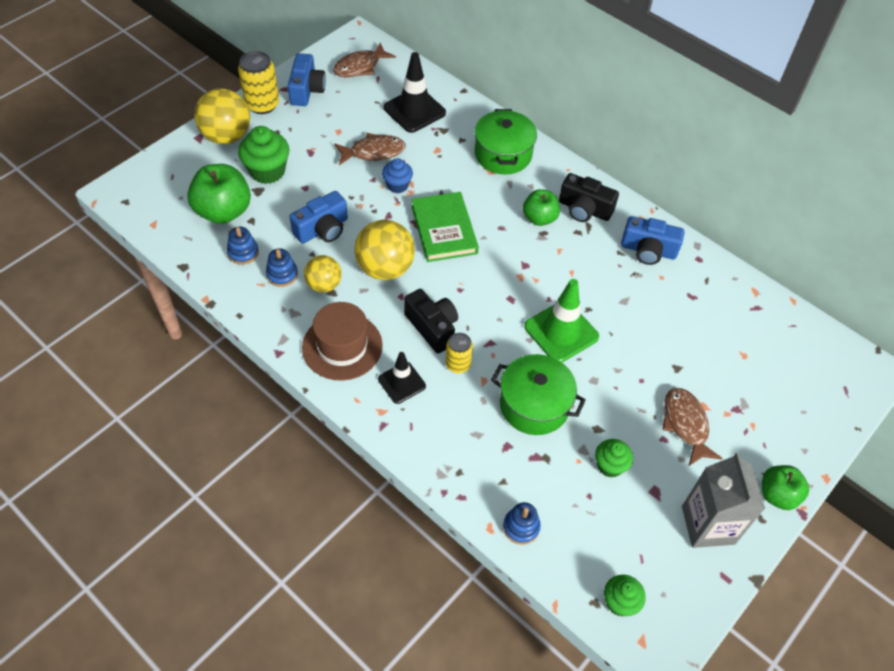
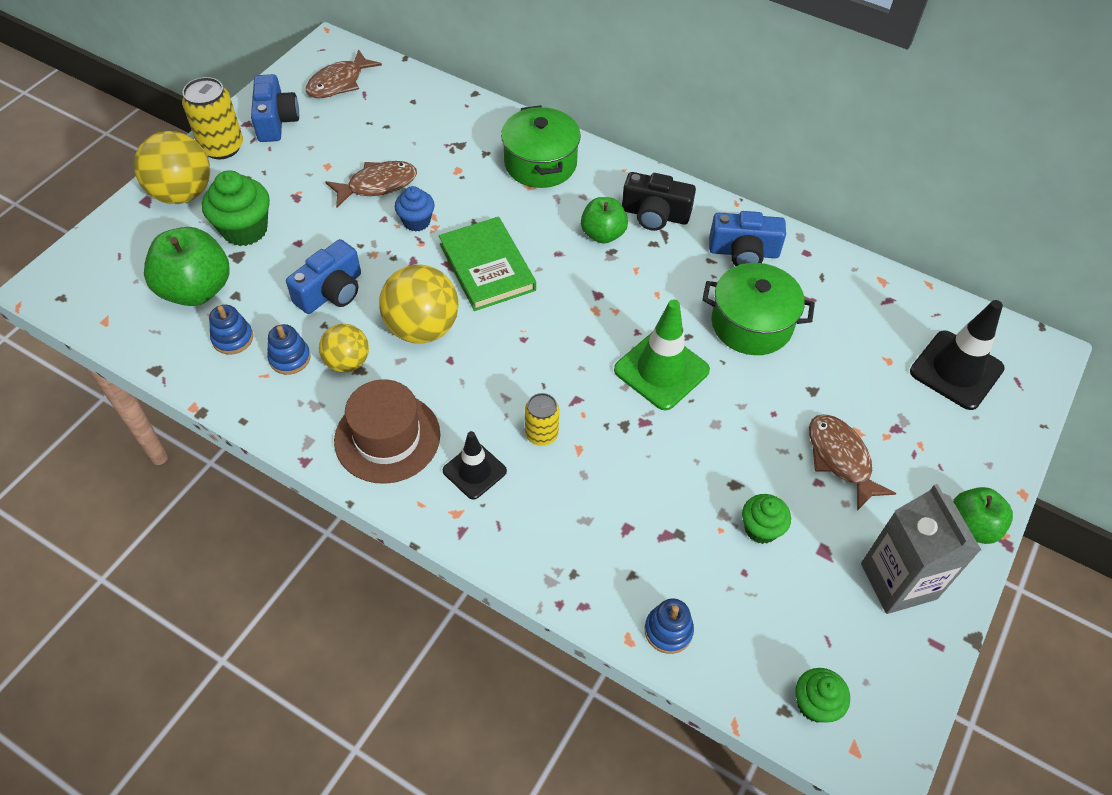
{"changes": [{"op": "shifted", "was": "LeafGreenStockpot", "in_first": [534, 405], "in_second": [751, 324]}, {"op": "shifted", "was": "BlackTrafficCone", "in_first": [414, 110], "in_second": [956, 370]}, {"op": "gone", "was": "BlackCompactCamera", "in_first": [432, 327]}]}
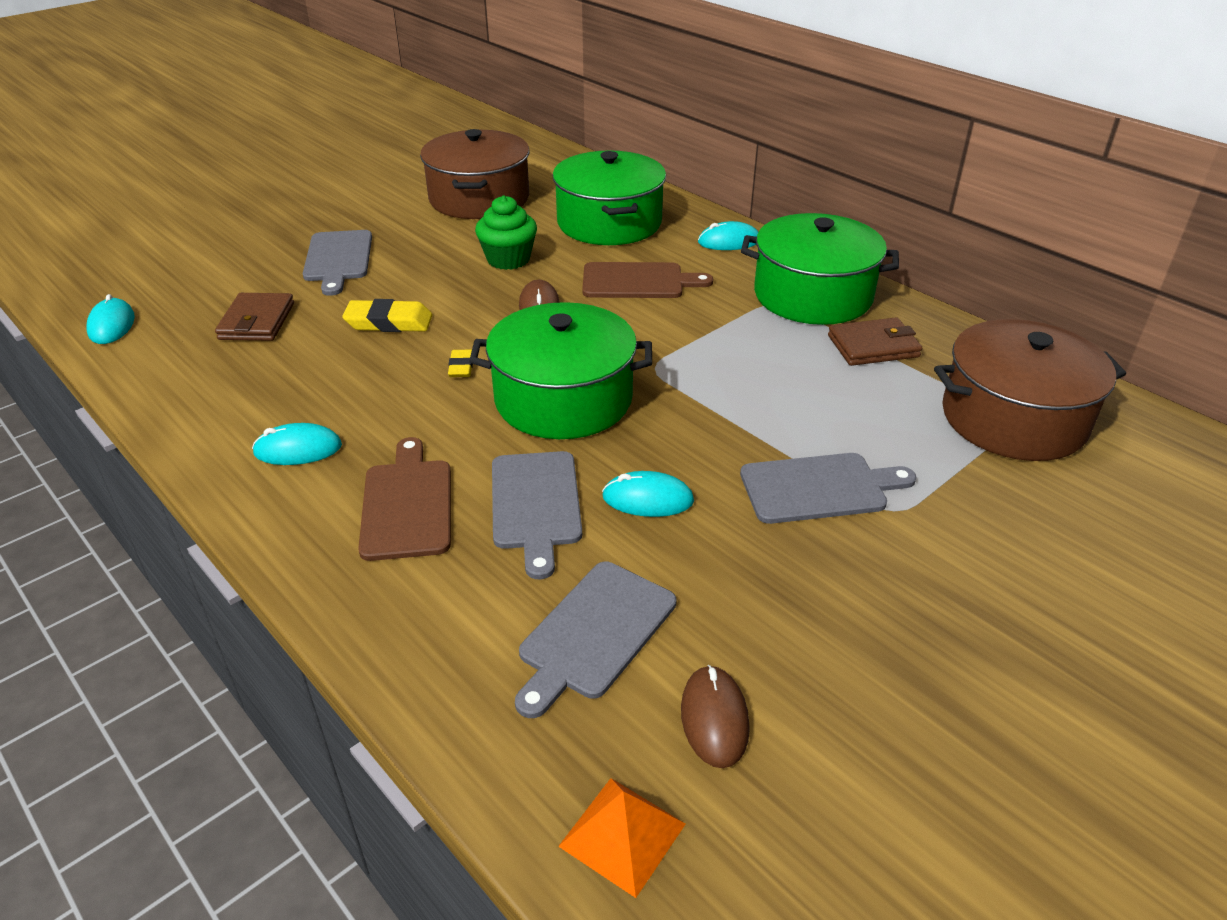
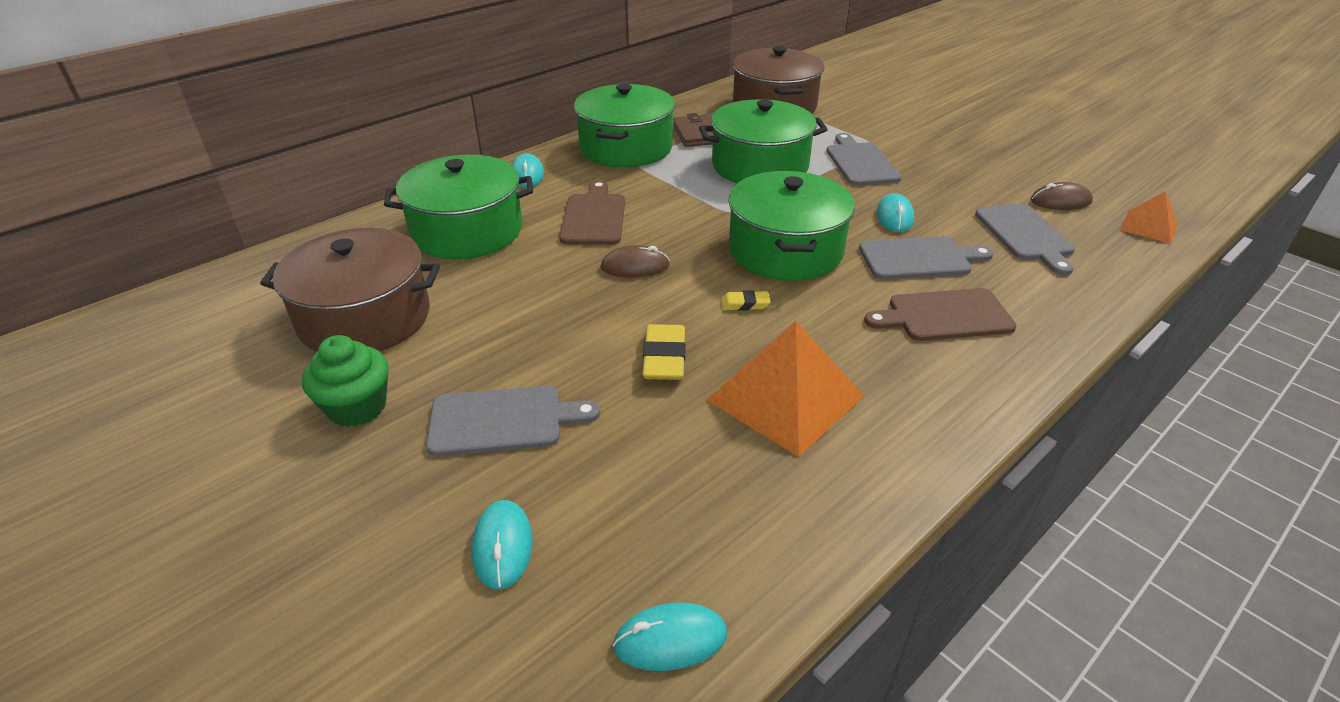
{"changes": [{"op": "shifted", "was": "LeafGreenMuffin", "in_first": [508, 259], "in_second": [357, 407]}, {"op": "shifted", "was": "TurquoiseComputerMouse", "in_first": [298, 449], "in_second": [503, 546]}, {"op": "new", "now": "LeafGreenStockpot", "in_second": [760, 166]}, {"op": "new", "now": "OrangeColouredSolidPyramid", "in_second": [785, 398]}, {"op": "rotated", "was": "GreyCuttingBoard", "in_first": [594, 633], "in_second": [1025, 235], "clockwise": 45}, {"op": "gone", "was": "RussetCardWallet", "in_first": [257, 321]}]}
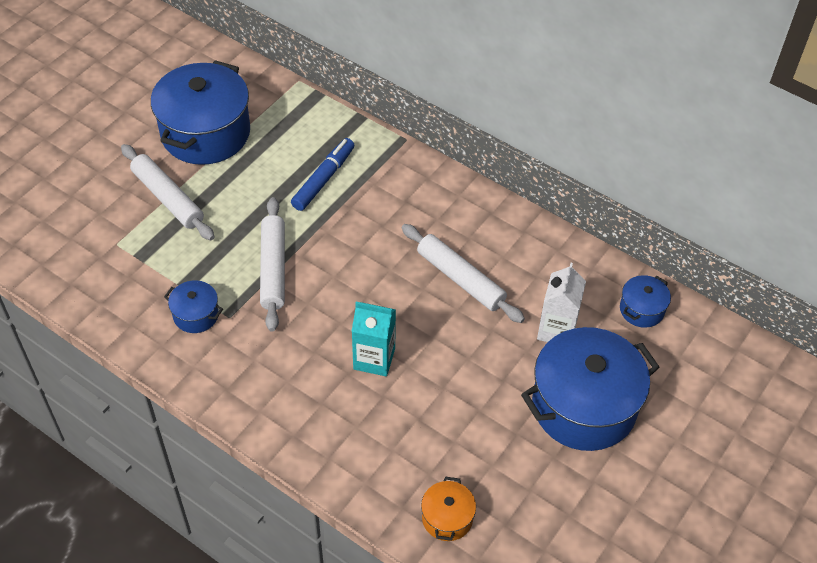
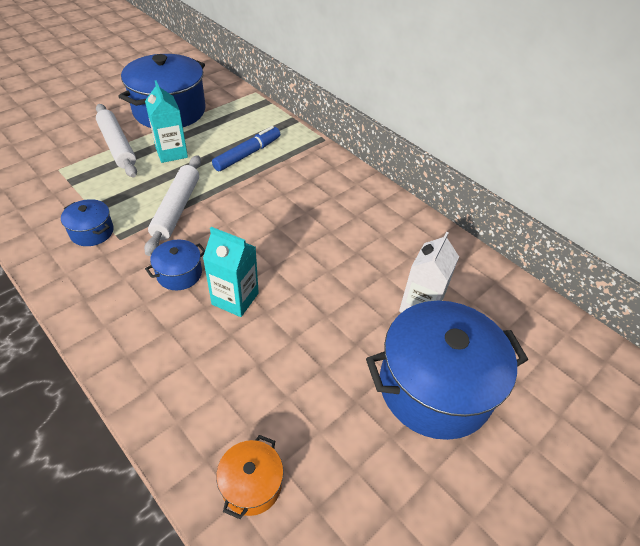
{"changes": [{"op": "new", "now": "TurquoiseCarton", "in_second": [171, 153]}, {"op": "shifted", "was": "CobaltStockpot", "in_first": [641, 309], "in_second": [179, 274]}, {"op": "gone", "was": "SnowWhiteDoughRoller", "in_first": [460, 279]}]}
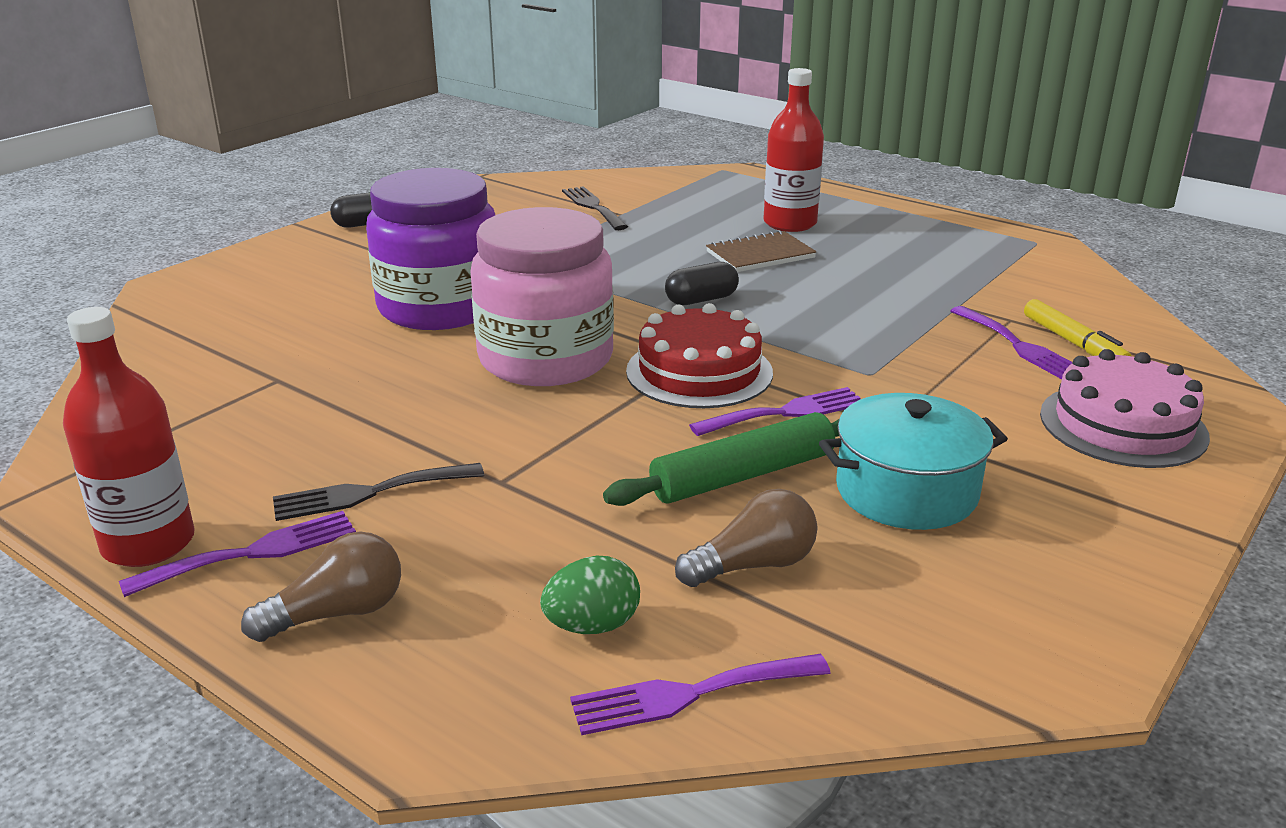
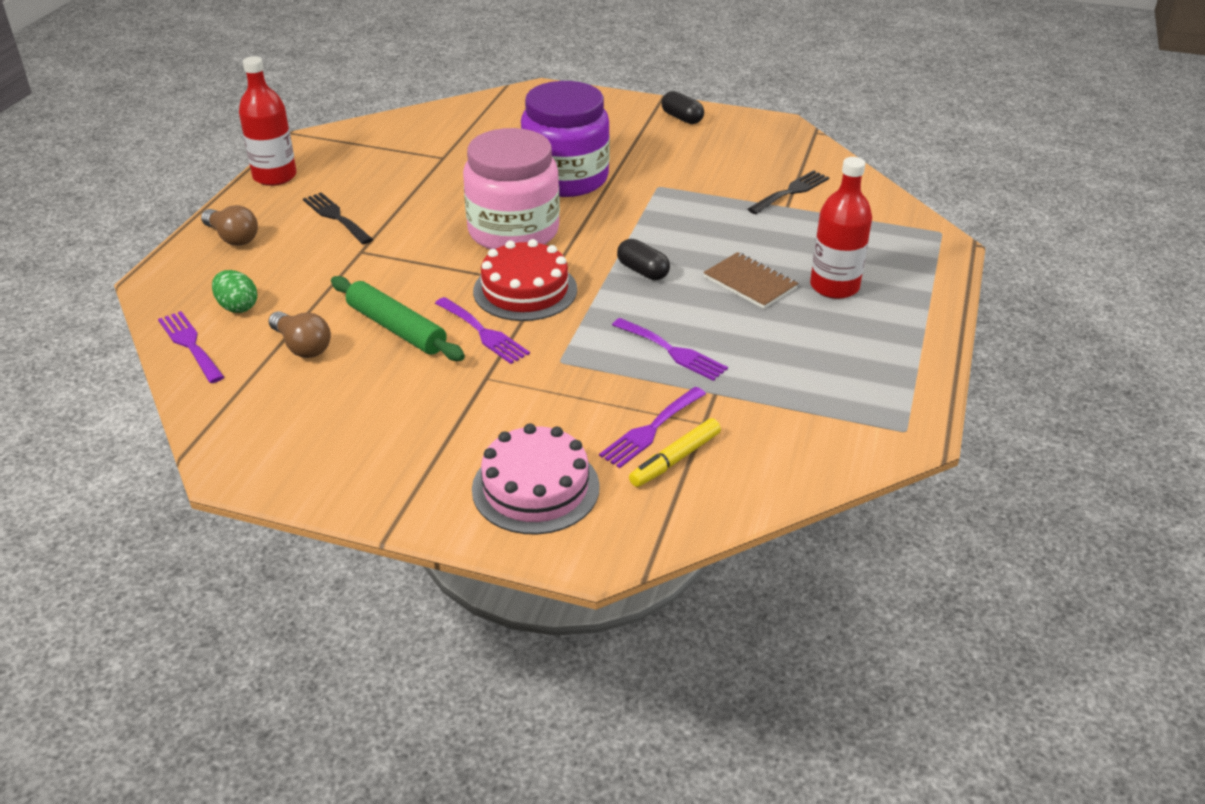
{"changes": [{"op": "shifted", "was": "PurpleFork", "in_first": [253, 552], "in_second": [673, 351]}, {"op": "gone", "was": "TurquoiseStockpot", "in_first": [906, 491]}]}
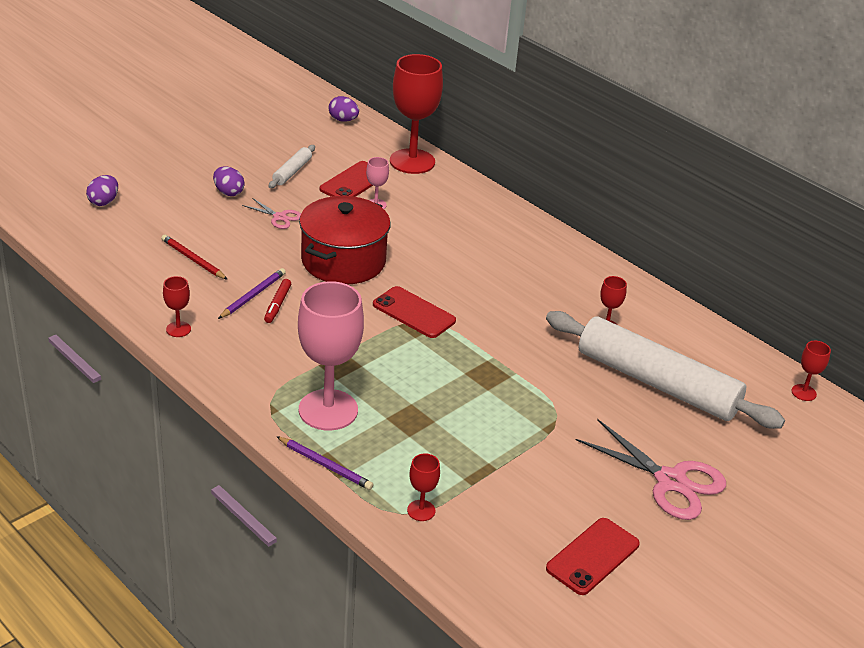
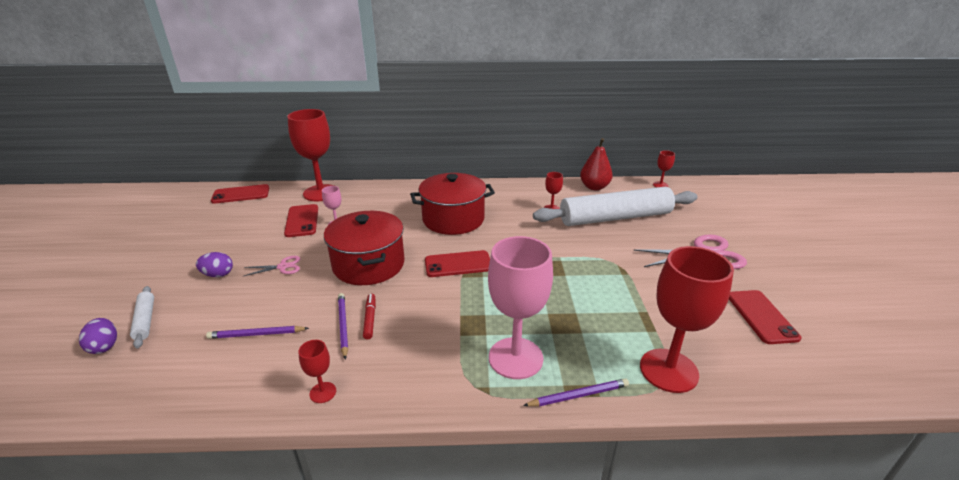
{"changes": [{"op": "shifted", "was": "SnowWhiteDoughRoller", "in_first": [292, 172], "in_second": [145, 320]}, {"op": "repainted", "was": "RedWoodenPencil", "now": "PurpleWoodenPencil", "in_first": [193, 259], "in_second": [257, 334]}, {"op": "swapped", "was": "PurpleToyEgg", "now": "RedSmartphone", "in_first": [343, 120], "in_second": [241, 194]}, {"op": "rotated", "was": "RedMarker", "in_first": [277, 305], "in_second": [370, 319], "clockwise": -150}, {"op": "new", "now": "RedStockpot", "in_second": [453, 219]}, {"op": "new", "now": "RedPearFruit", "in_second": [594, 187]}, {"op": "scaled", "was": "RedGoblet", "in_first": [421, 510], "in_second": [668, 370], "ratio": 2.27}]}
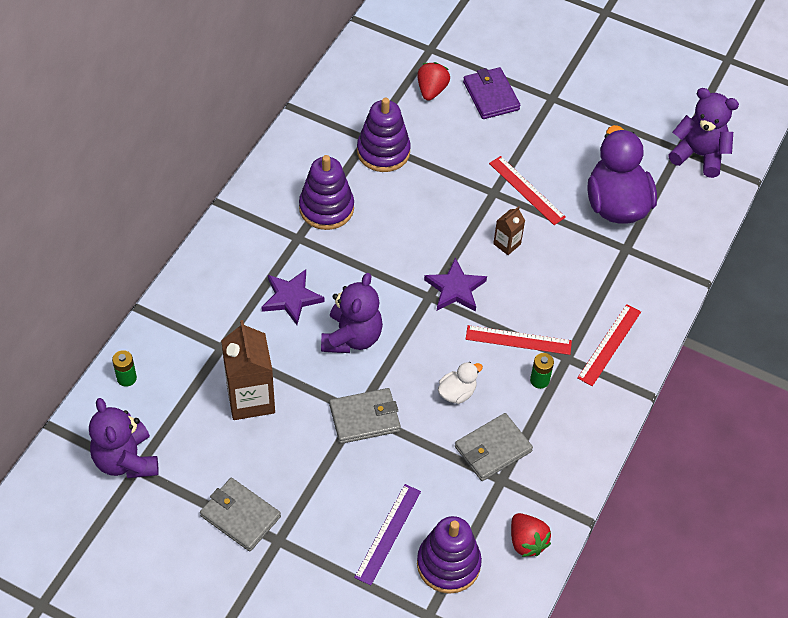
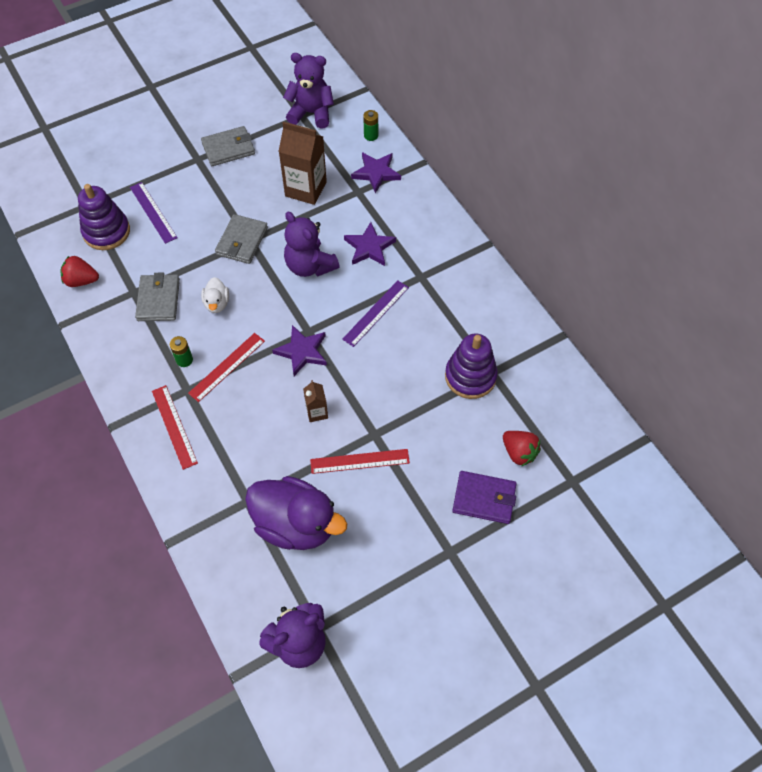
{"changes": [{"op": "new", "now": "PurpleStraightedge", "in_second": [375, 313]}, {"op": "new", "now": "PurpleStar", "in_second": [376, 173]}, {"op": "gone", "was": "PurpleStackingToy", "in_first": [326, 208]}]}
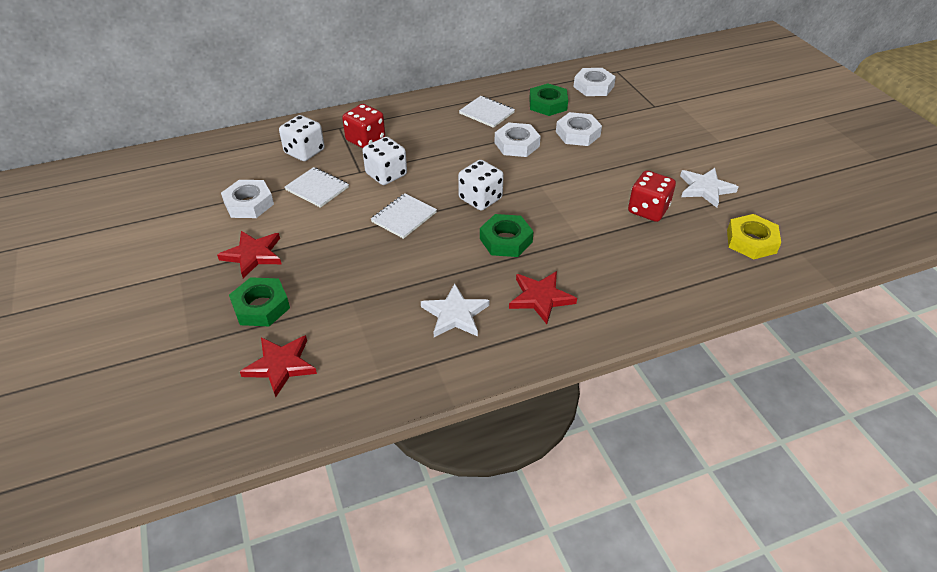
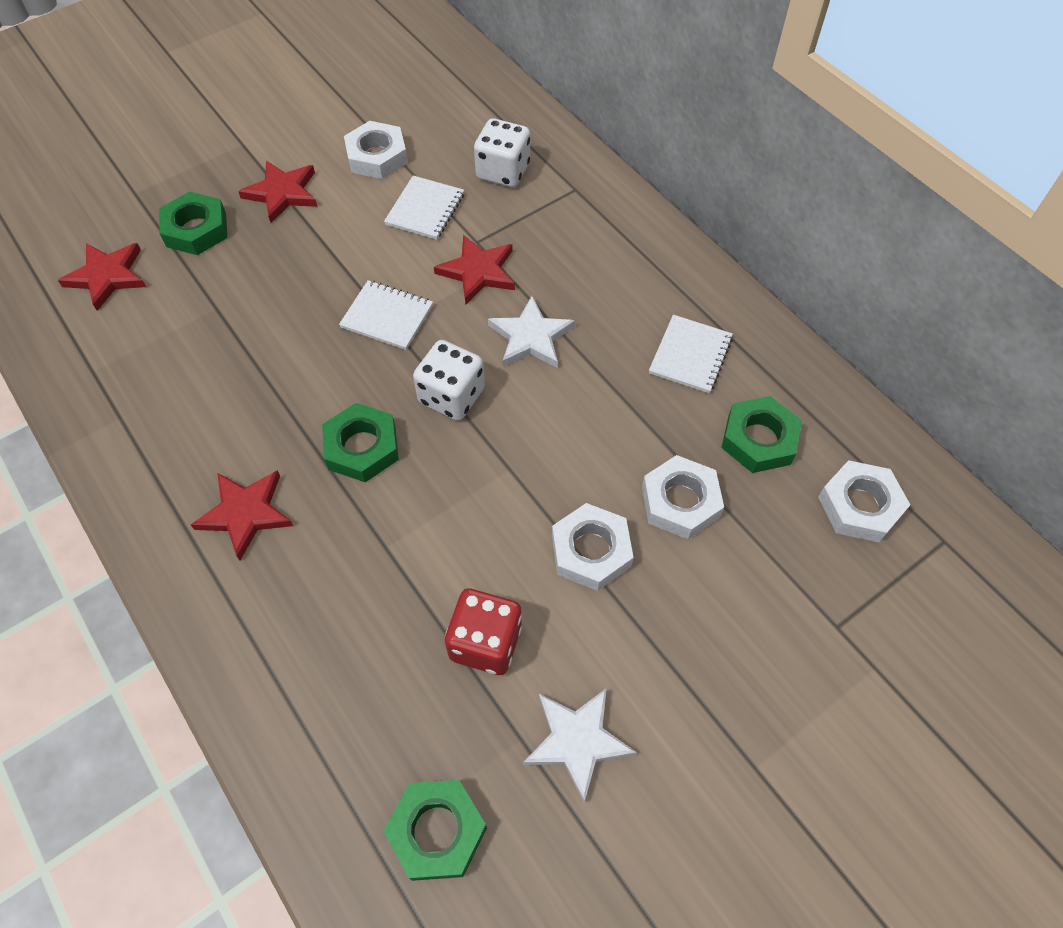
{"changes": [{"op": "repainted", "was": "BrightYellowNut", "now": "LeafGreenNut", "in_first": [751, 241], "in_second": [437, 831]}, {"op": "swapped", "was": "SnowWhiteDice", "now": "RedStar", "in_first": [386, 174], "in_second": [478, 272]}, {"op": "shifted", "was": "SnowWhiteStar", "in_first": [455, 314], "in_second": [530, 337]}, {"op": "shifted", "was": "SnowWhiteNut", "in_first": [517, 144], "in_second": [591, 551]}, {"op": "gone", "was": "RedDice", "in_first": [365, 140]}]}
